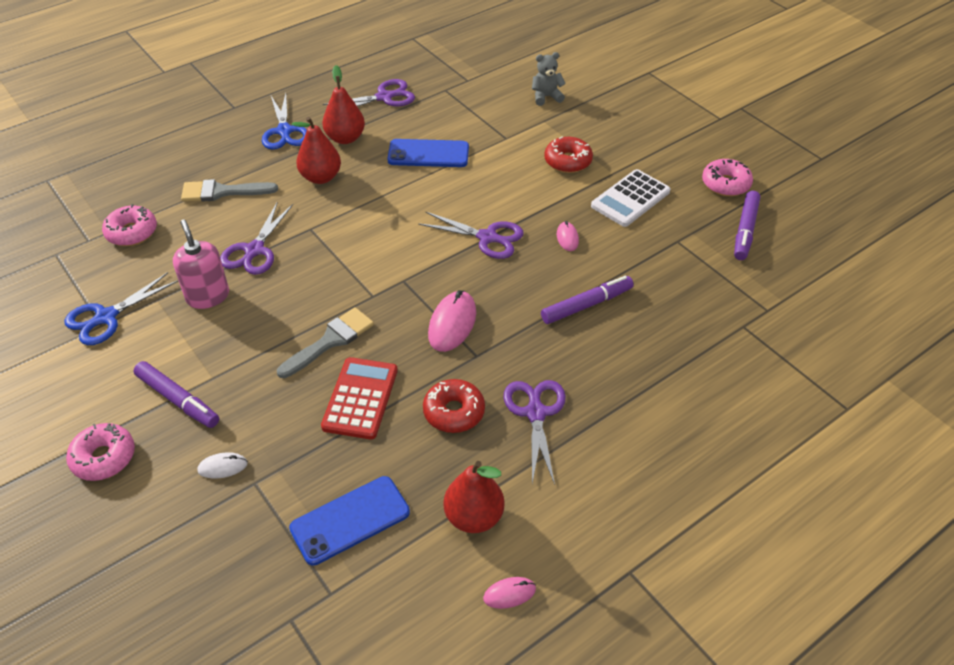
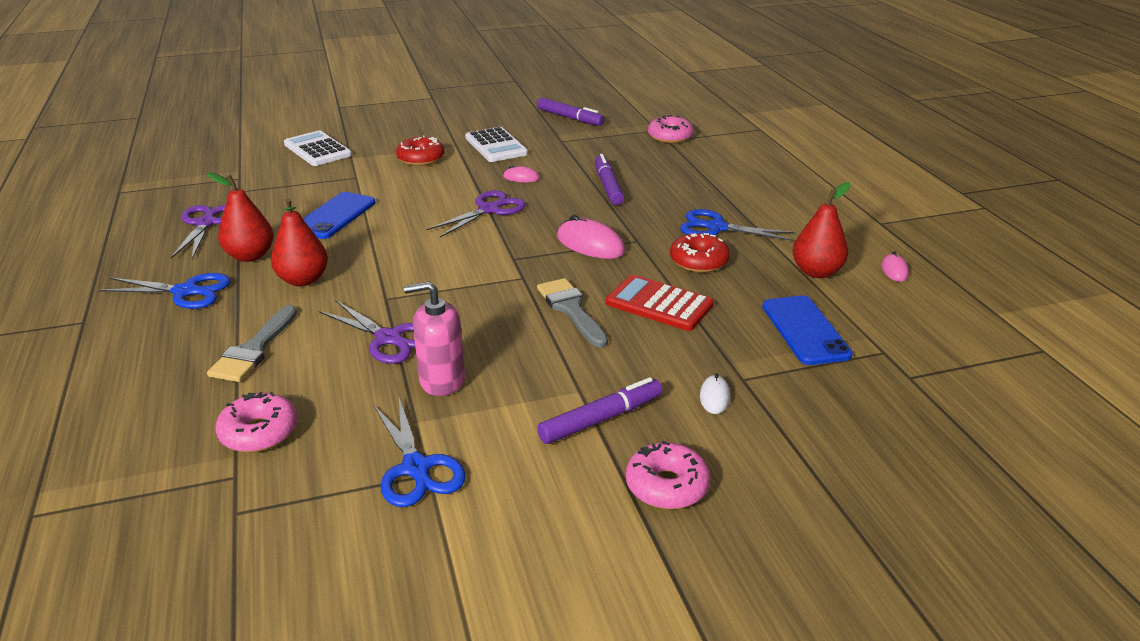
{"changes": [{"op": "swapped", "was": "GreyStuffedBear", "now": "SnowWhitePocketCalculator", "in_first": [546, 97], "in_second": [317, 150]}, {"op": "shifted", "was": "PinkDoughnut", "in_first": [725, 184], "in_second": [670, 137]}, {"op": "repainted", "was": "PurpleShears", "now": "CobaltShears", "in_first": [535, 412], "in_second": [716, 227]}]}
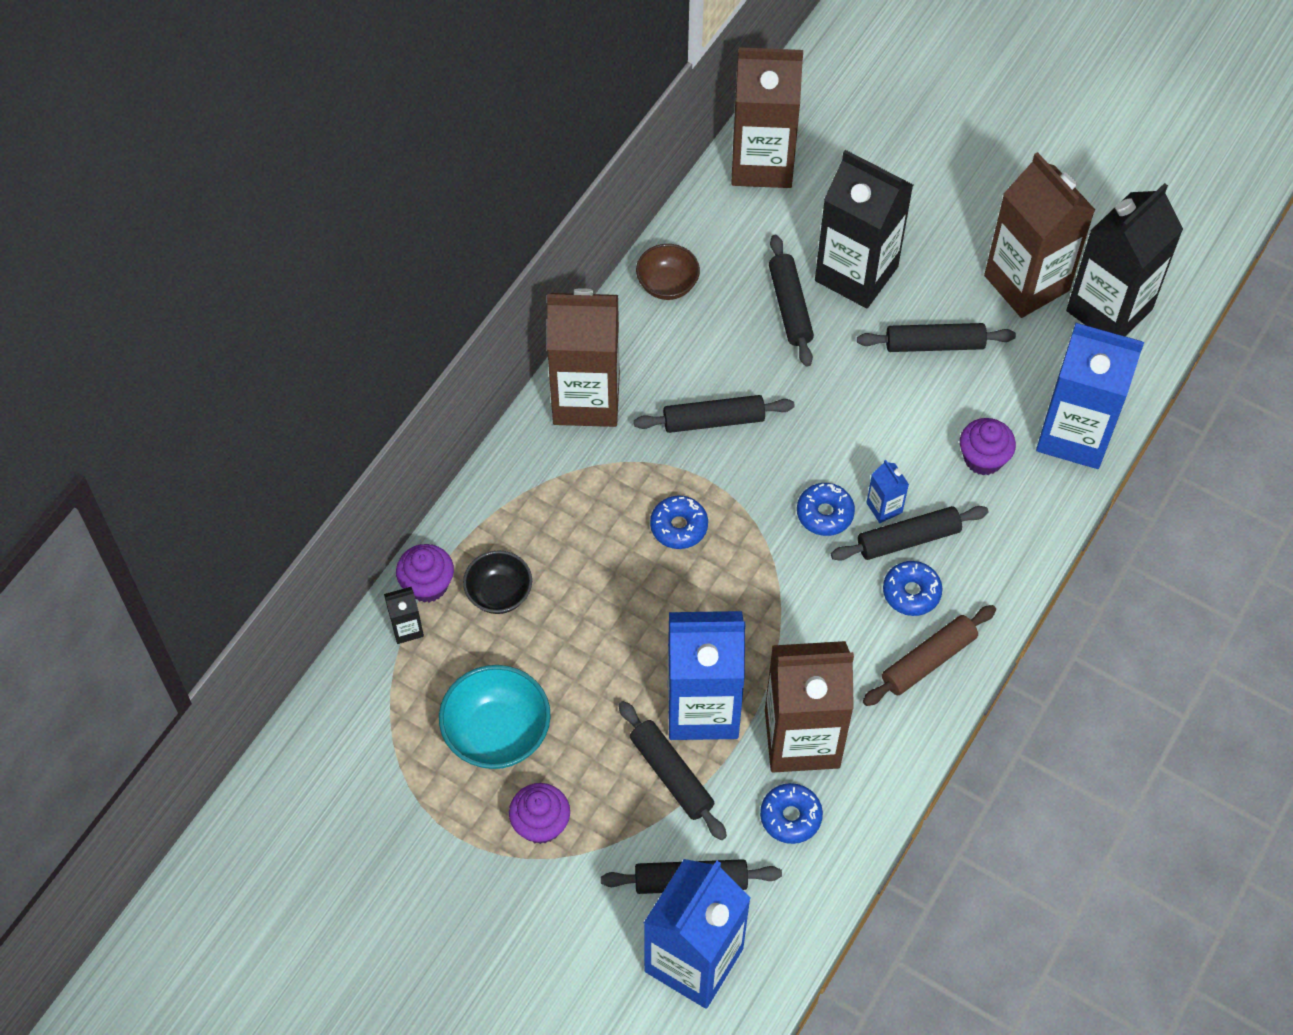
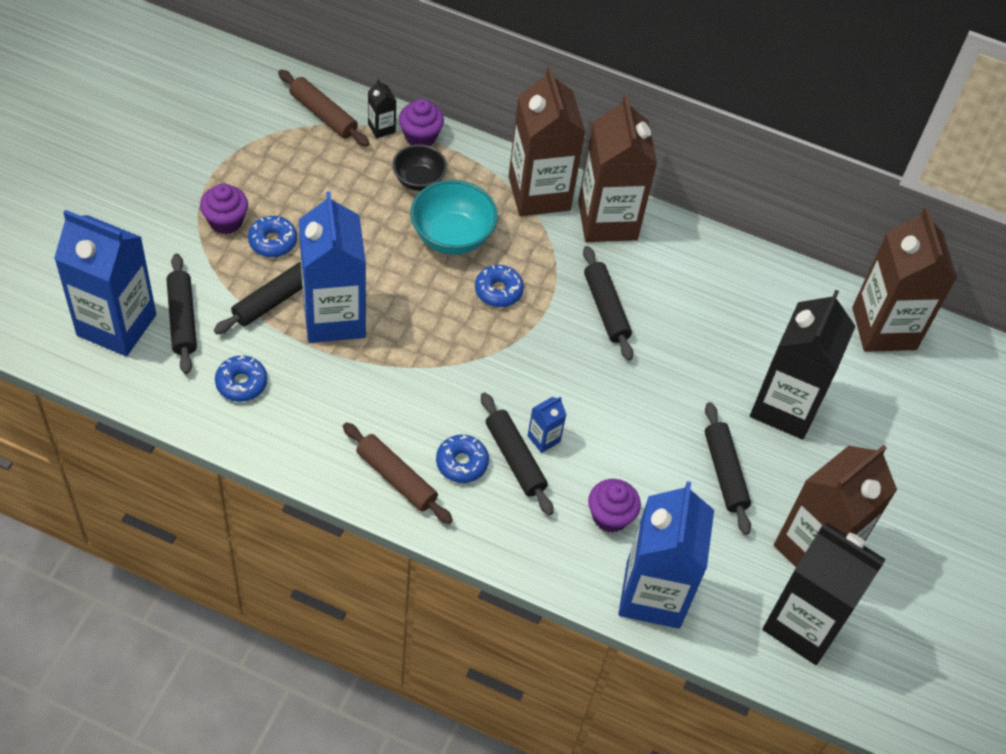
{"changes": [{"op": "shifted", "was": "CobaltDoughnut", "in_first": [825, 514], "in_second": [273, 241]}, {"op": "new", "now": "RussetDoughRoller", "in_second": [323, 115]}, {"op": "shifted", "was": "TurquoiseServingBowl", "in_first": [497, 733], "in_second": [452, 236]}, {"op": "shifted", "was": "RussetCarton", "in_first": [802, 738], "in_second": [539, 193]}, {"op": "gone", "was": "RussetServingBowl", "in_first": [667, 285]}, {"op": "gone", "was": "BlackDoughRoller", "in_first": [790, 306]}]}
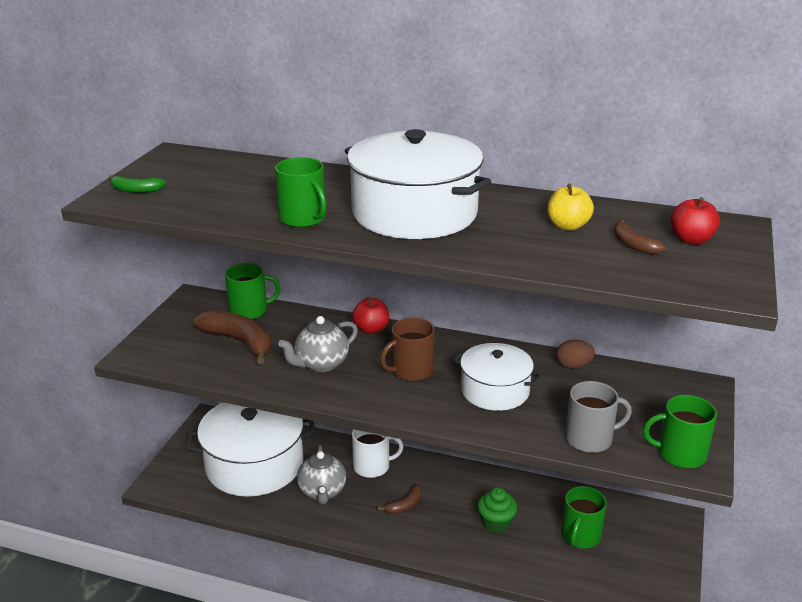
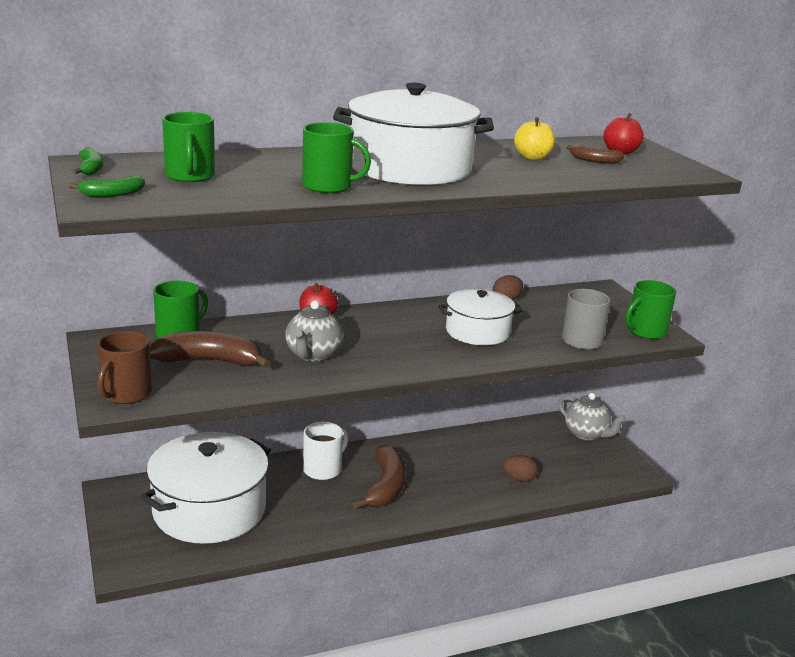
{"changes": [{"op": "new", "now": "LeafGreenToyBanana", "in_second": [91, 169]}, {"op": "shifted", "was": "RussetCoffeeMug", "in_first": [411, 370], "in_second": [126, 393]}, {"op": "shifted", "was": "LeafGreenCoffeeMug", "in_first": [580, 536], "in_second": [190, 176]}, {"op": "scaled", "was": "RussetToyBanana", "in_first": [405, 505], "in_second": [385, 487], "ratio": 1.93}, {"op": "new", "now": "RussetToyEgg", "in_second": [519, 479]}, {"op": "shifted", "was": "GreyChinaTeapot", "in_first": [322, 492], "in_second": [586, 434]}, {"op": "gone", "was": "LeafGreenMuffin", "in_first": [496, 523]}]}
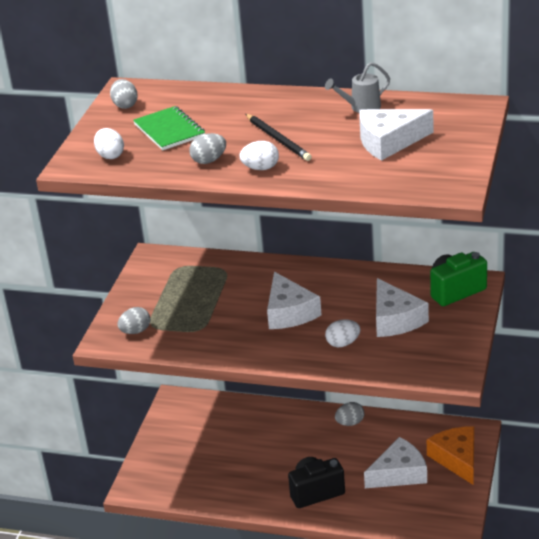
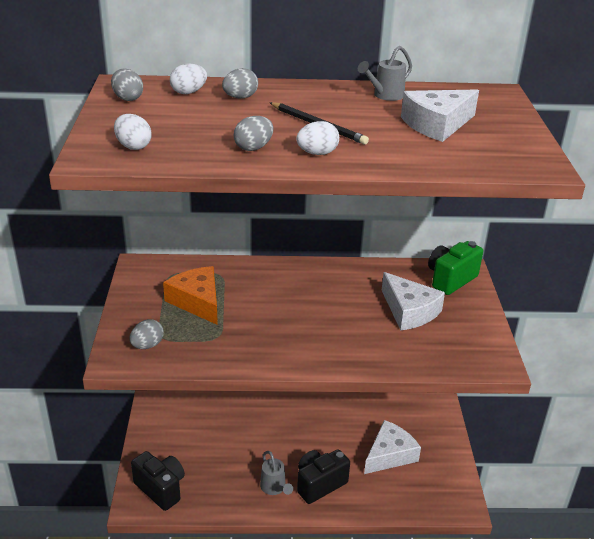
{"changes": [{"op": "new", "now": "BlackCompactCamera", "in_second": [161, 489]}, {"op": "shifted", "was": "OrangeColouredCheese", "in_first": [457, 459], "in_second": [197, 301]}, {"op": "shifted", "was": "SnowWhiteToyEgg", "in_first": [343, 343], "in_second": [189, 92]}, {"op": "shifted", "was": "GreyToyEgg", "in_first": [350, 423], "in_second": [240, 97]}, {"op": "new", "now": "GreyWateringCan", "in_second": [274, 488]}, {"op": "gone", "was": "LeafGreenExerciseBook", "in_first": [169, 130]}, {"op": "gone", "was": "SnowWhiteCheese", "in_first": [289, 312]}]}
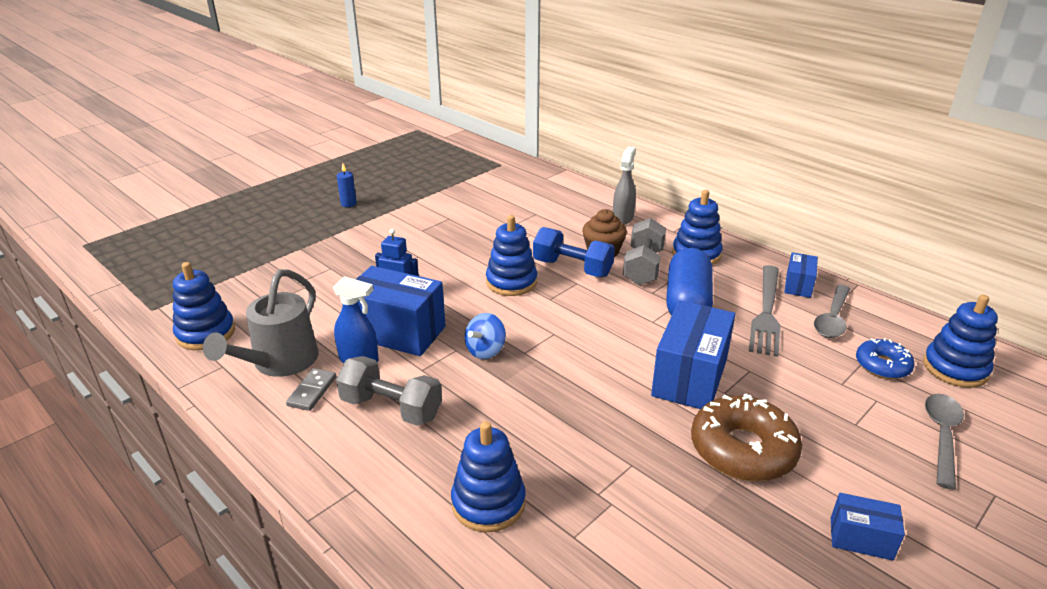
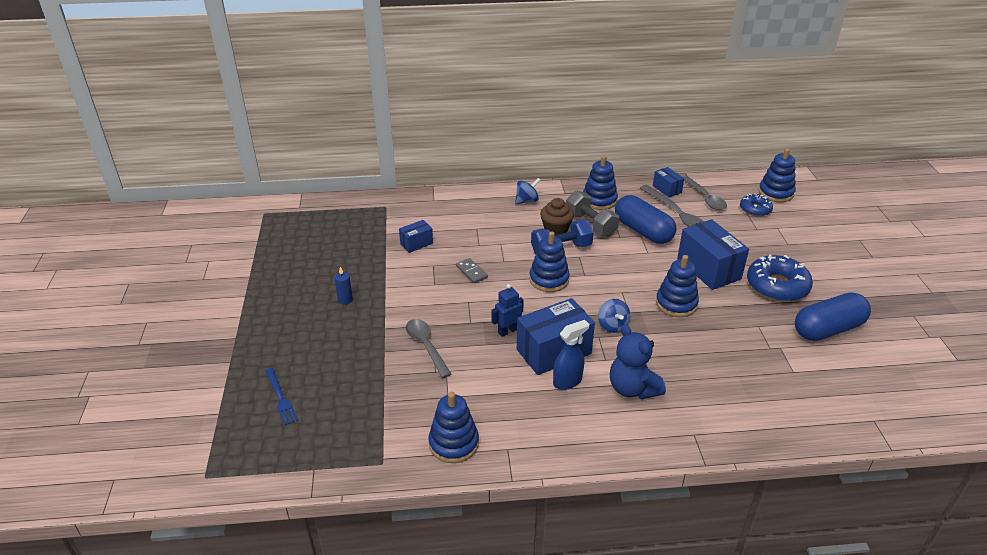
{"changes": [{"op": "new", "now": "CobaltFork", "in_second": [281, 398]}, {"op": "shifted", "was": "CobaltBox", "in_first": [861, 538], "in_second": [416, 243]}, {"op": "shifted", "was": "GreyTeaspoon", "in_first": [942, 436], "in_second": [426, 346]}, {"op": "shifted", "was": "GreyDominoTile", "in_first": [312, 391], "in_second": [471, 272]}, {"op": "swapped", "was": "GreySprayBottle", "now": "CobaltWhirligig", "in_first": [623, 218], "in_second": [527, 201]}, {"op": "swapped", "was": "GreyFreeWeight", "now": "CobaltStuffedBear", "in_first": [391, 408], "in_second": [632, 389]}, {"op": "shifted", "was": "CobaltStackingToy", "in_first": [488, 503], "in_second": [676, 304]}, {"op": "repainted", "was": "RussetDoughnut", "now": "CobaltDoughnut", "in_first": [743, 449], "in_second": [777, 286]}, {"op": "new", "now": "CobaltCapsule", "in_second": [828, 329]}, {"op": "gone", "was": "GreyWateringCan", "in_first": [279, 363]}]}
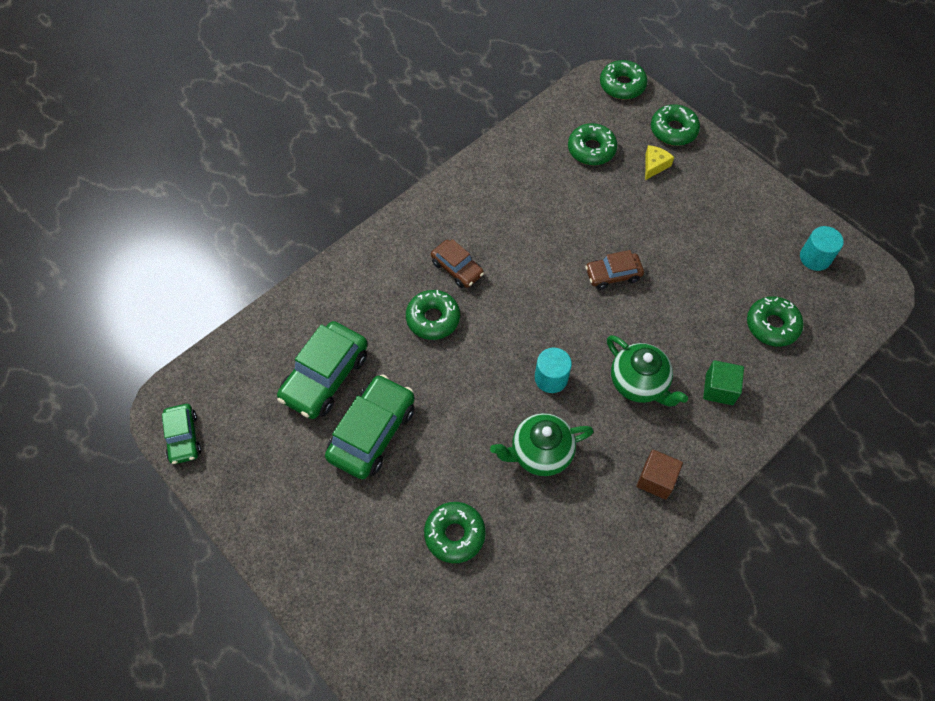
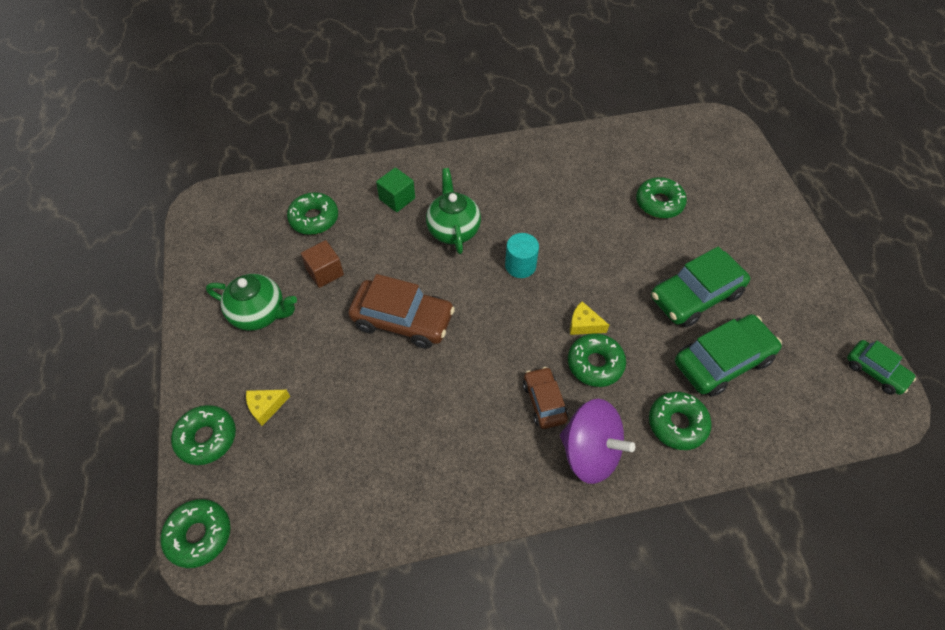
{"changes": [{"op": "shifted", "was": "LeafGreenChinaTeapot", "in_first": [540, 453], "in_second": [259, 314]}, {"op": "shifted", "was": "RussetBlock", "in_first": [656, 479], "in_second": [325, 272]}, {"op": "scaled", "was": "RussetToyCar", "in_first": [613, 274], "in_second": [402, 320], "ratio": 1.71}, {"op": "new", "now": "PurpleWhirligig", "in_second": [590, 452]}, {"op": "new", "now": "BrightYellowCheese", "in_second": [583, 325]}, {"op": "shifted", "was": "LeafGreenDoughnut", "in_first": [591, 149], "in_second": [677, 424]}, {"op": "rotated", "was": "LeafGreenToyCar", "in_first": [183, 437], "in_second": [875, 371], "clockwise": 120}, {"op": "gone", "was": "TurquoiseCylinder", "in_first": [815, 258]}]}
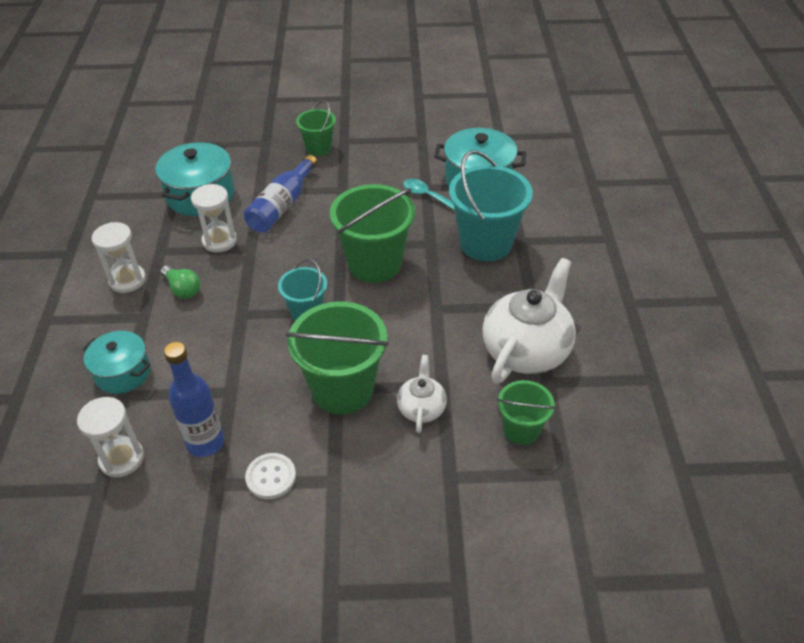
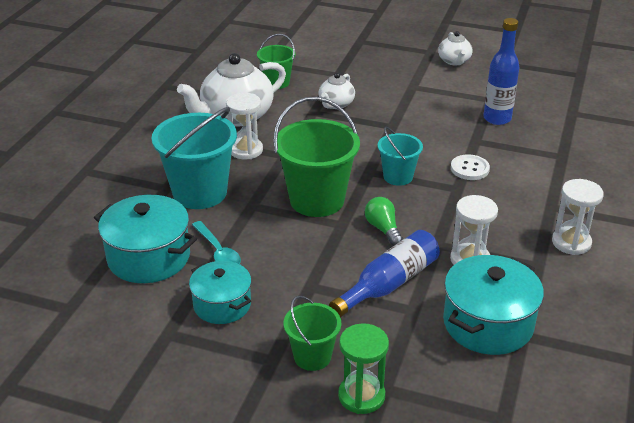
{"changes": [{"op": "shifted", "was": "TurquoiseStockpot", "in_first": [122, 373], "in_second": [222, 305]}, {"op": "shifted", "was": "SnowWhiteSandTimer", "in_first": [122, 459], "in_second": [246, 150]}, {"op": "new", "now": "LeafGreenSandTimer", "in_second": [361, 396]}, {"op": "shifted", "was": "LeafGreenBulb", "in_first": [182, 289], "in_second": [383, 229]}, {"op": "new", "now": "SnowWhiteChinaTeapot", "in_second": [454, 61]}, {"op": "shifted", "was": "SnowWhiteSewingButton", "in_first": [271, 477], "in_second": [469, 169]}, {"op": "gone", "was": "LeafGreenBucket", "in_first": [342, 389]}]}
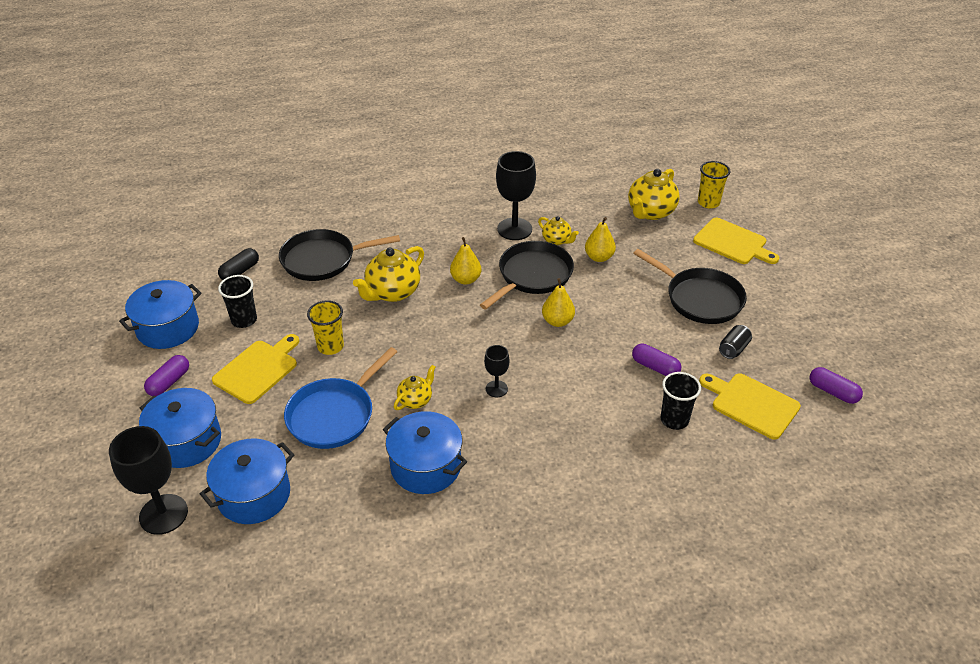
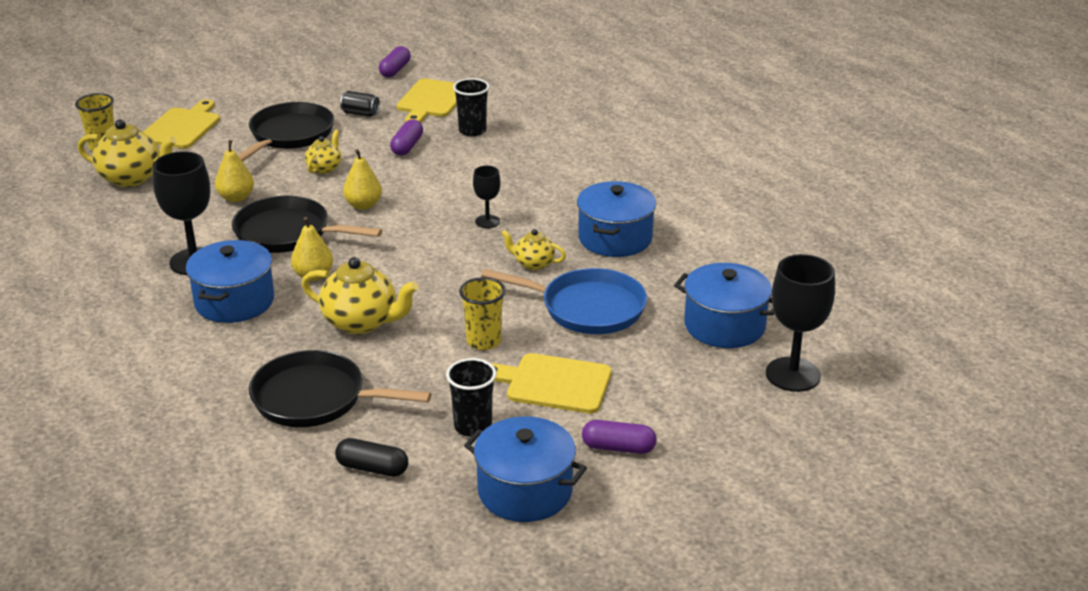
{"changes": [{"op": "shifted", "was": "CobaltStockpot", "in_first": [186, 442], "in_second": [234, 301]}, {"op": "rotated", "was": "BlackPan", "in_first": [323, 260], "in_second": [315, 398], "clockwise": 135}, {"op": "shifted", "was": "BrightYellowChinaTeapot", "in_first": [556, 240], "in_second": [325, 168]}]}
